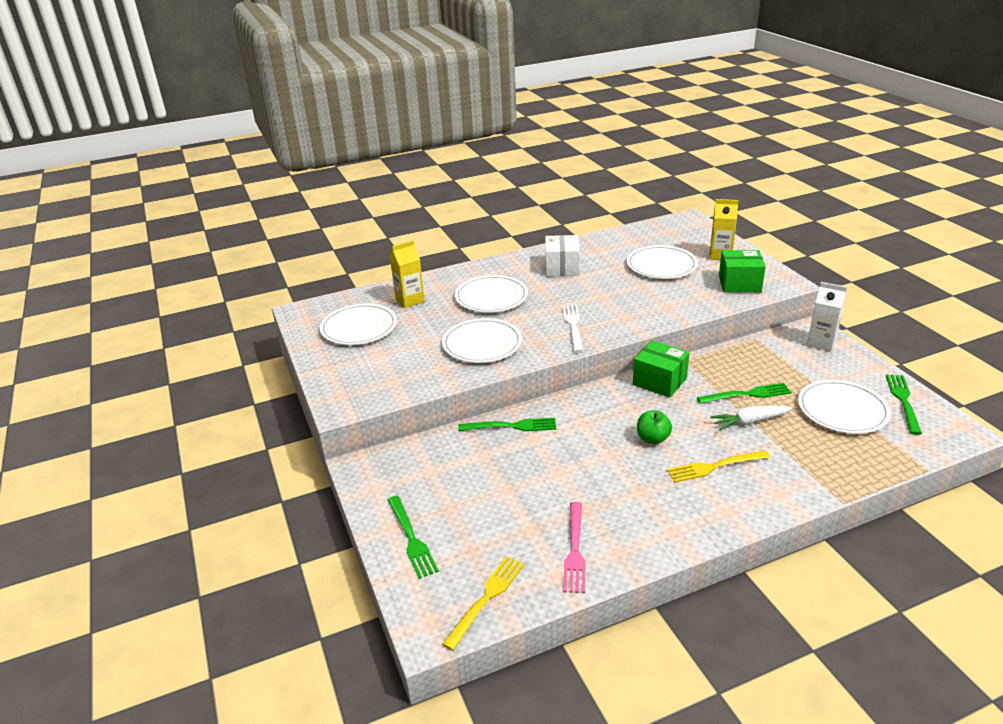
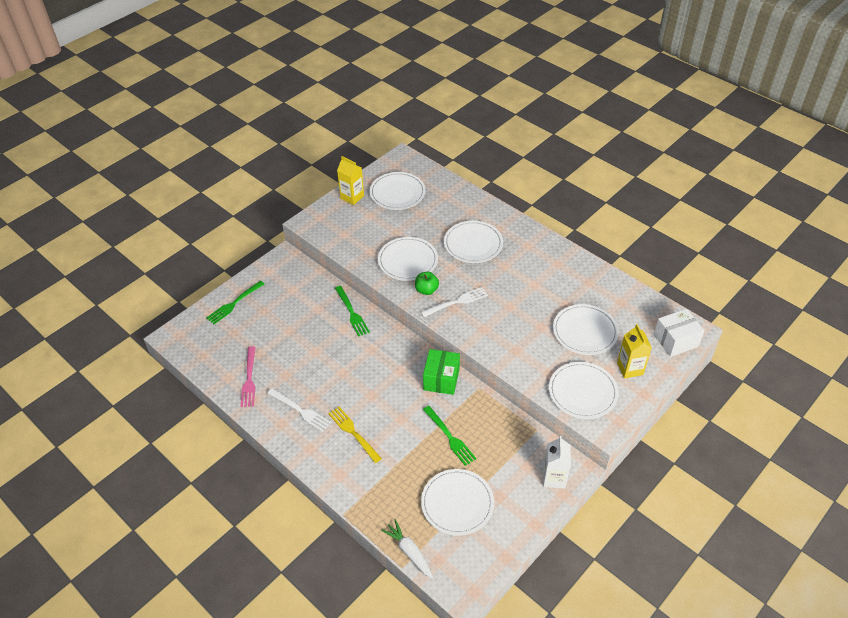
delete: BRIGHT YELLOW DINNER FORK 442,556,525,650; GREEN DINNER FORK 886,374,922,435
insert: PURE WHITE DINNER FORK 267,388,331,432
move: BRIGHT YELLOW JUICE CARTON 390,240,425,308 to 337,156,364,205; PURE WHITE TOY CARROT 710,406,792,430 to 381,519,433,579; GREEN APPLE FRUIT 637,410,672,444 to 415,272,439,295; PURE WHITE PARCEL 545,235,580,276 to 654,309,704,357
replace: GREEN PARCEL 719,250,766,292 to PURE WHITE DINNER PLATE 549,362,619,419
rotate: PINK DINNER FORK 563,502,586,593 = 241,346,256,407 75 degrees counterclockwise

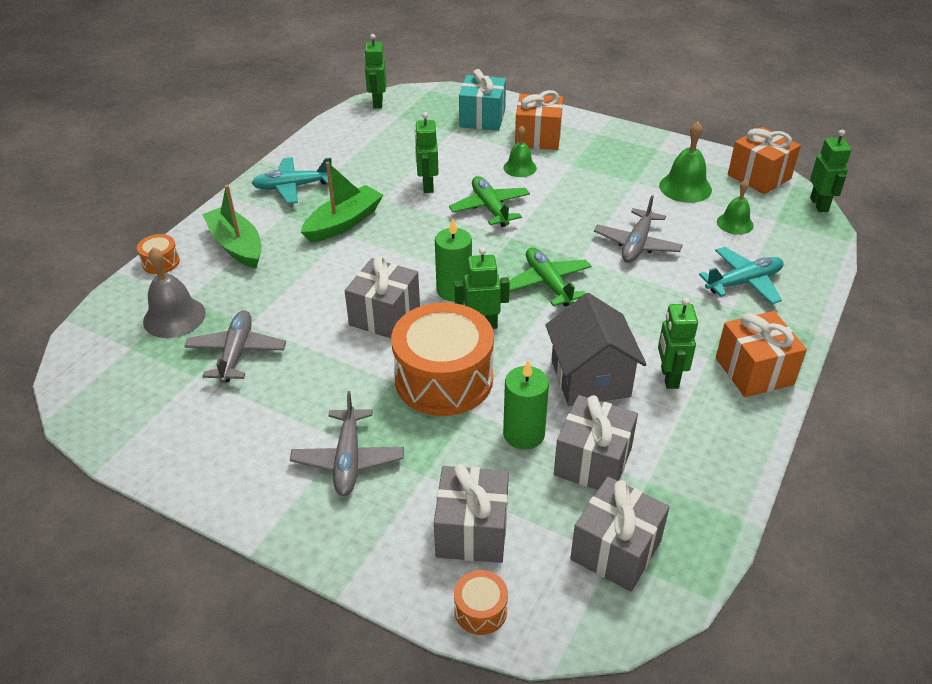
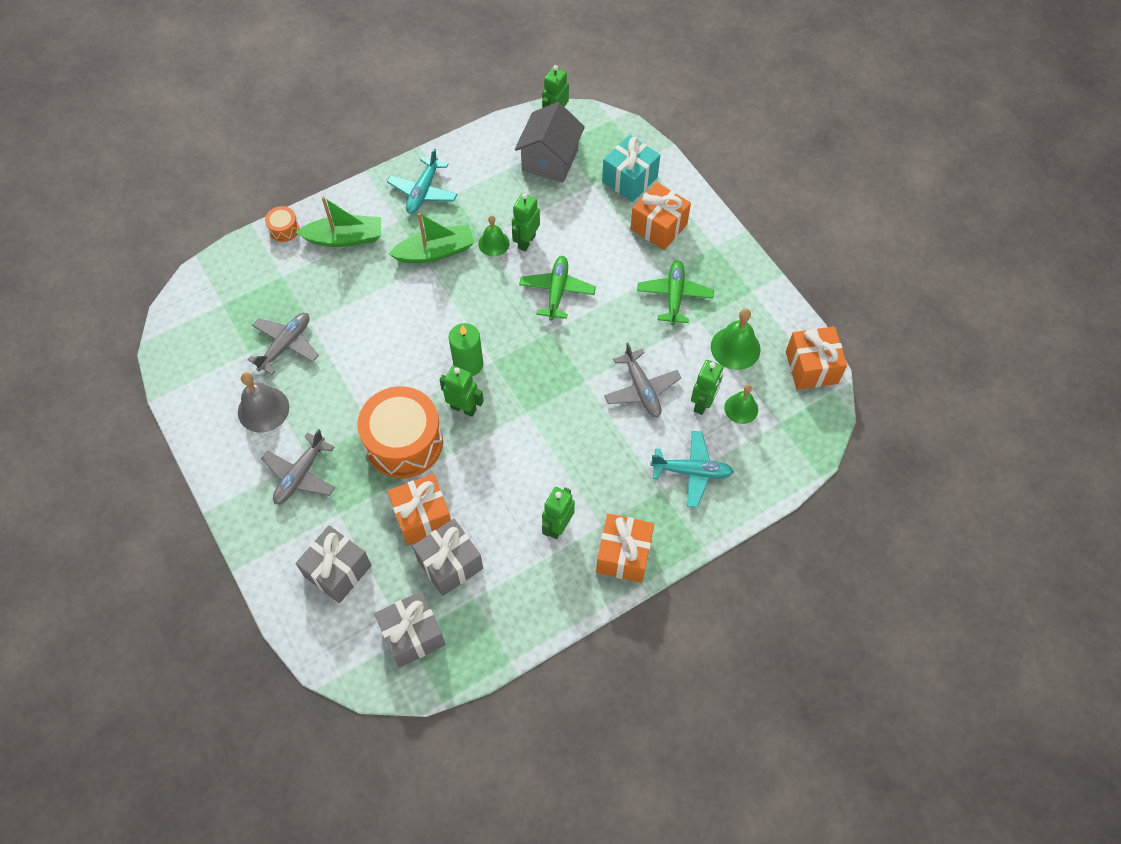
delete: GREY GIFT 345,256,420,338; ORANGE DRUM 454,570,508,635
move: GREY BELL 143,247,206,338 to 238,372,289,433; GREEN BELL 503,125,537,177 to 478,216,510,257; GREY COTTAGE 545,293,647,406 to 515,102,585,182; GREEN AEROPLANE 509,247,592,307 to 637,260,714,325; GREEN ROBOT 810,130,852,212 to 691,360,723,415
replace: GREEN WAX CANDLE 503,360,549,449 to ORANGE GIFT 388,474,451,545
rotate: GREEN BOAT 202,185,261,269 = 296,196,381,247 90 degrees clockwise; TURQUOISE AEROPLANE 252,157,332,204 = 387,148,457,214 90 degrees counterclockwise; GREY AEROPLANE 594,195,683,263 = 604,343,681,417 75 degrees counterclockwise

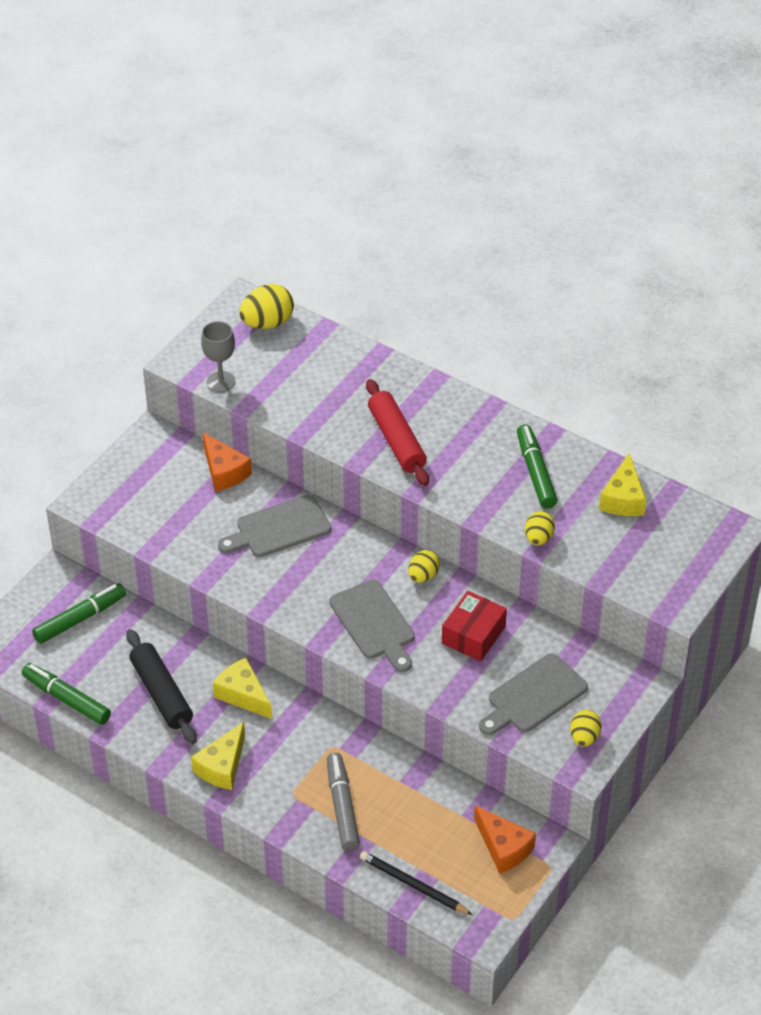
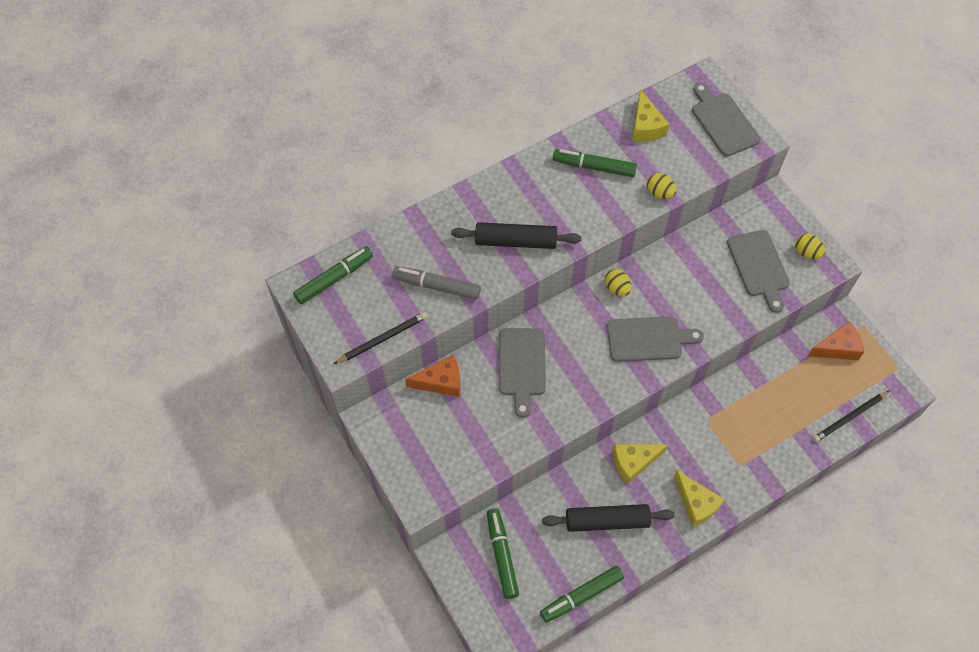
delete: SCARLET PARCEL 442,591,507,662
insert: GREY BREAD BOARD 692,82,761,157
move: GREY MARKER 327,753,360,851 to 392,266,481,300
replace: BRIGHT YELLOW EGG SHAPE 239,284,294,329 to GREEN MARKER 293,247,373,304; GREY WINE GLASS 201,321,235,392 to JET-BLACK PENCIL 334,312,428,364
recolor: SCARLET DOUGH ROLLER 366,379,429,486 to JET-BLACK DOUGH ROLLER 451,222,581,249
rotate: BRIGHT YELLOW CHEESE 599,453,646,516 = 632,89,669,142 45 degrees clockwise

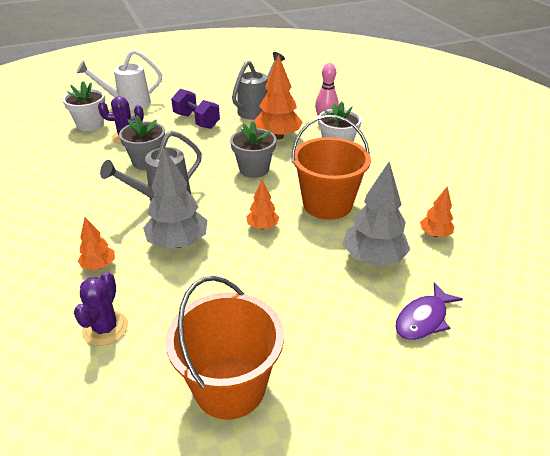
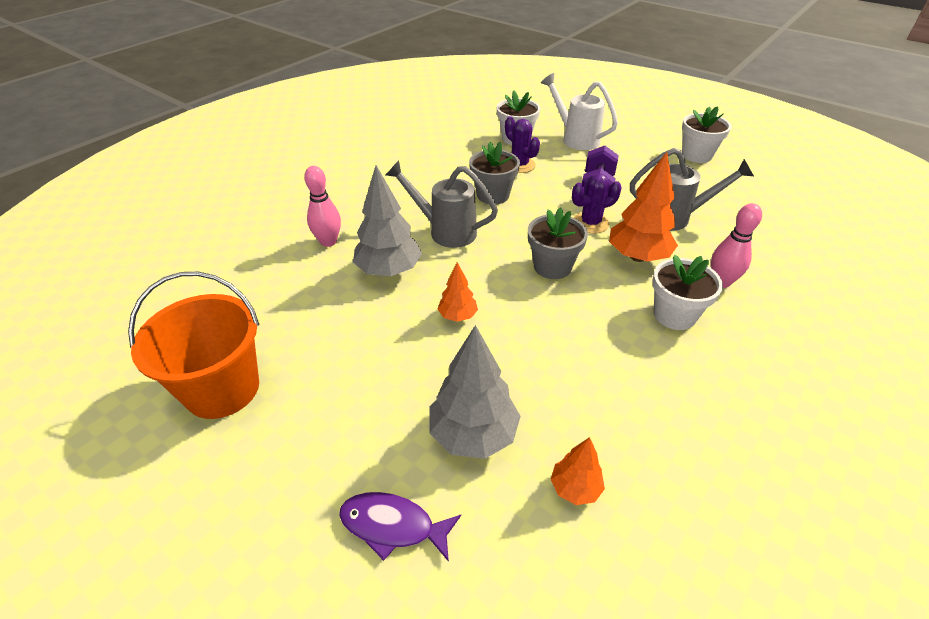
delete: ORANGE PAIL 292,115,371,220
insert: PURE WHITE PLANT POT 682,106,731,163
move: VIOLET CACTUS 74,272,128,346 to 572,173,622,234
replace: ORANGE FIR TREE 78,217,115,270 to PINK SKITTLE 304,166,341,247

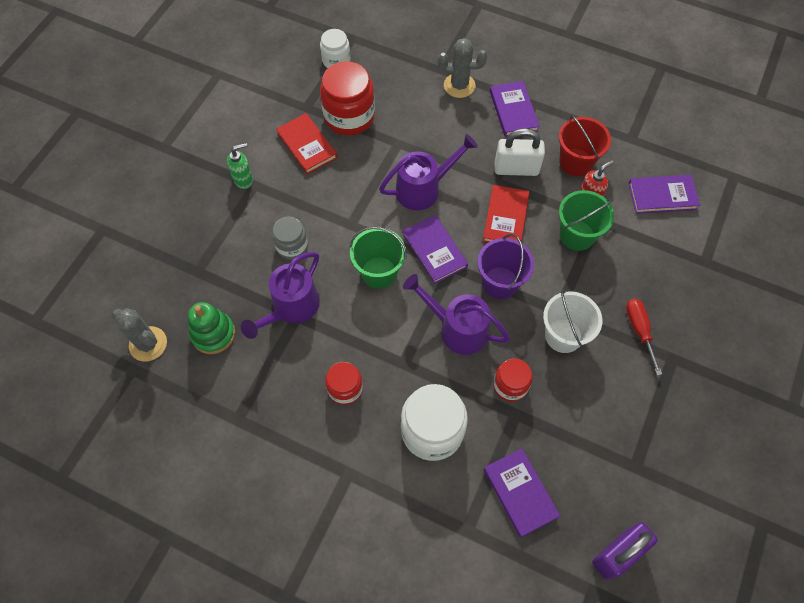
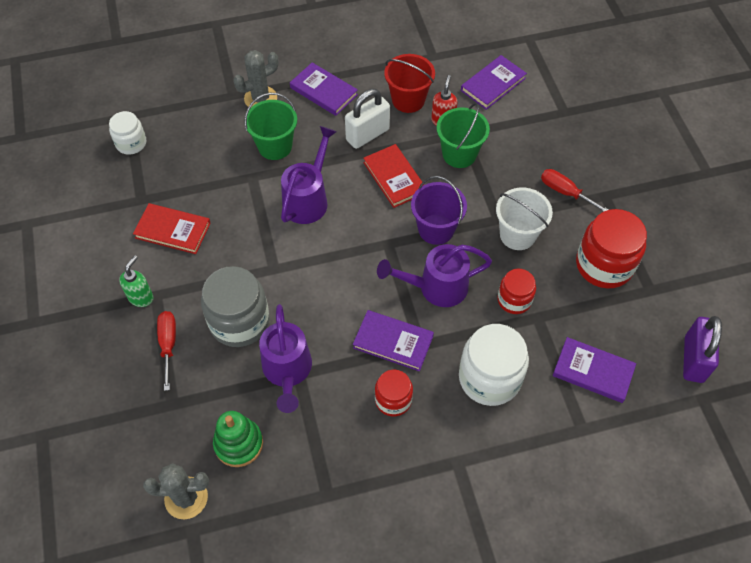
insert: SCARLET FLAT SCREWDRIVER 157,311,176,391
move: GREEN PAIL 350,227,406,289 to 244,93,297,160; VIOLET BOOK 403,215,468,284 to 353,310,434,371; SCARLET JAR 320,61,375,135 to 576,209,647,289
resize: GREY JAR 272,217,308,260 = 201,266,270,347 x1.73

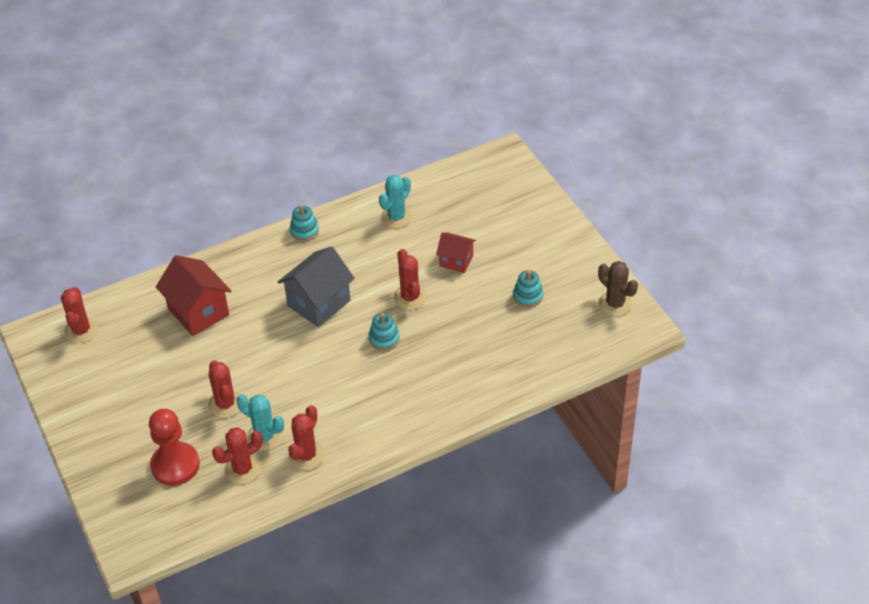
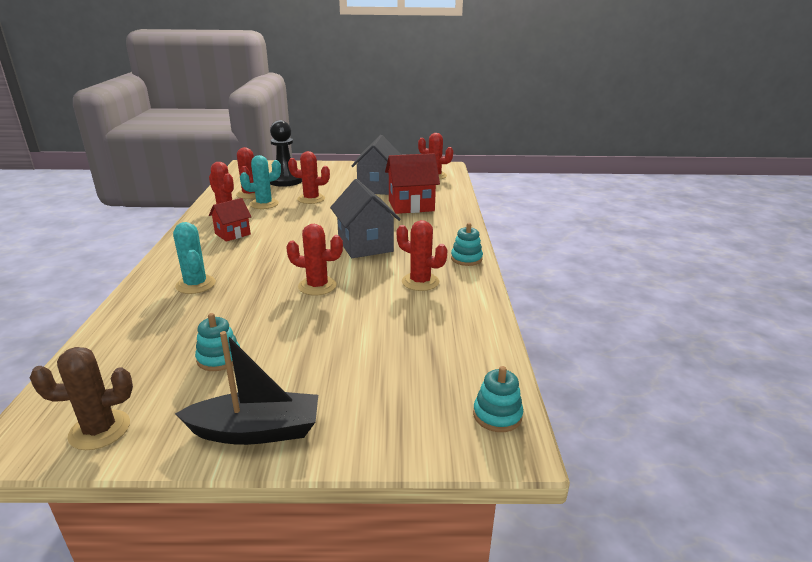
insert: JET-BLACK BOAT 175,331,318,445; GREY COTTAGE 351,135,401,195; SCARLET CACTUS 397,220,447,291
move: TURQUOISE CACTUS 379,175,412,228 to 173,222,216,294; SCARLET COTTAGE 436,233,476,273 to 209,198,251,242; TURQUOISE STACKING RINGS 369,313,400,351 to 473,366,523,432
recolor: SCARLET PAWN 149,409,200,486 to JET-BLACK PAWN 270,120,302,187

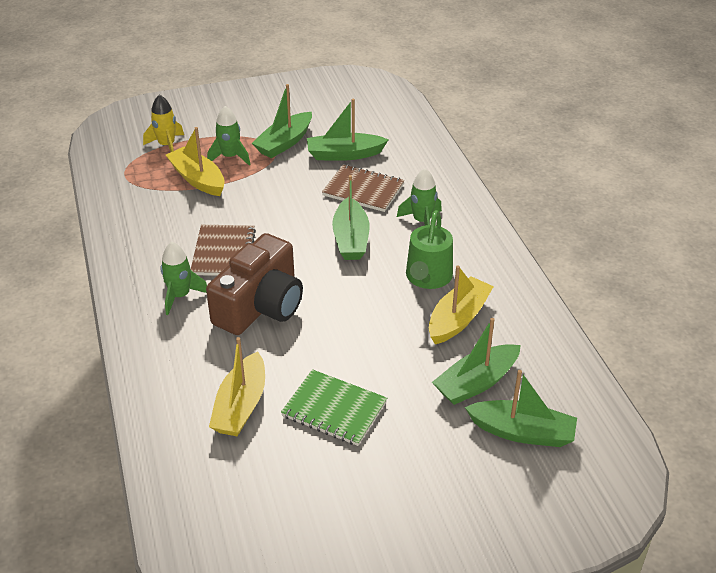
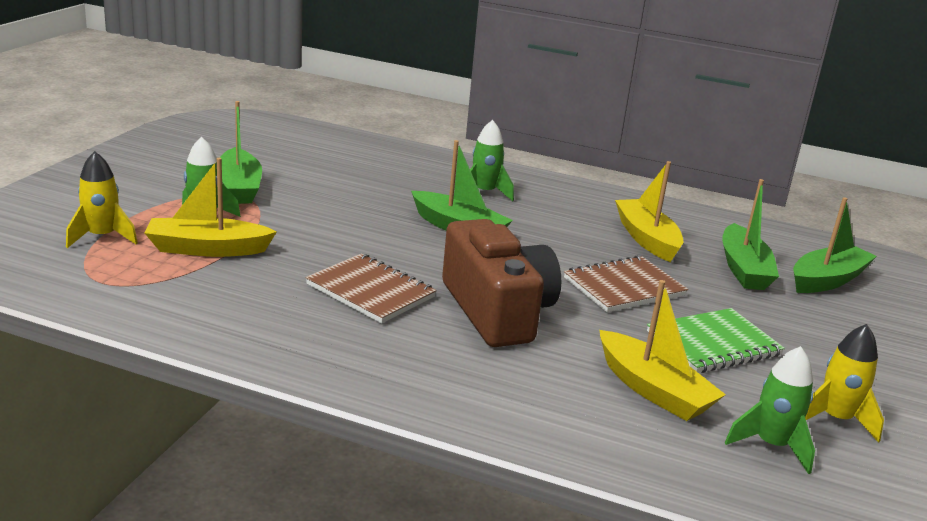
delete: GREEN BOAT 307,99,388,161; GREEN WATERING POT 406,210,453,289
insert: BRIGHT YELLOW TOY ROCKET 805,324,884,443
move: DARK BROWN EXERCISE BOOK 322,164,404,212 to 564,256,688,312; GREEN TOY ROCKET 160,242,207,315 to 725,346,815,474

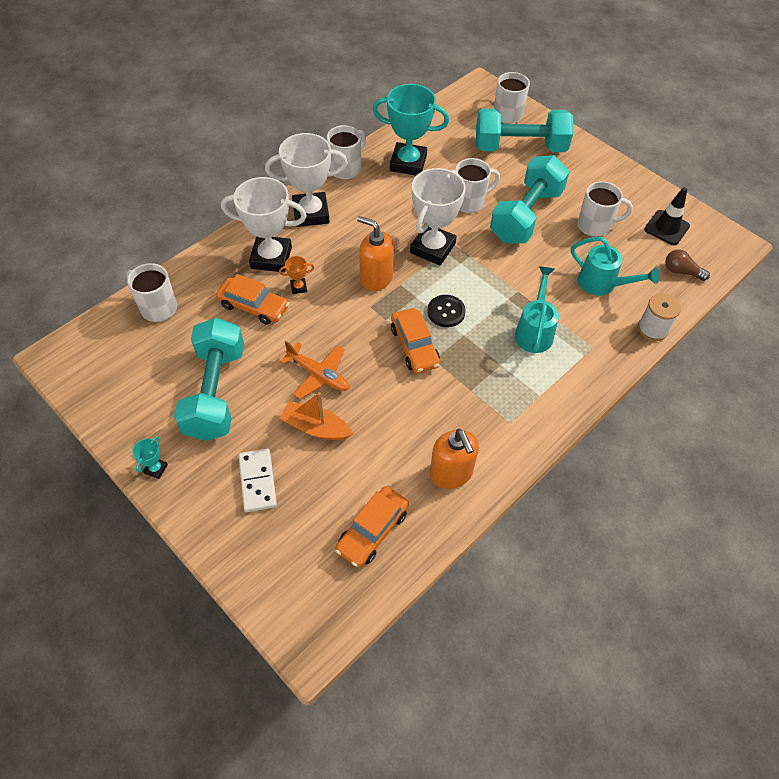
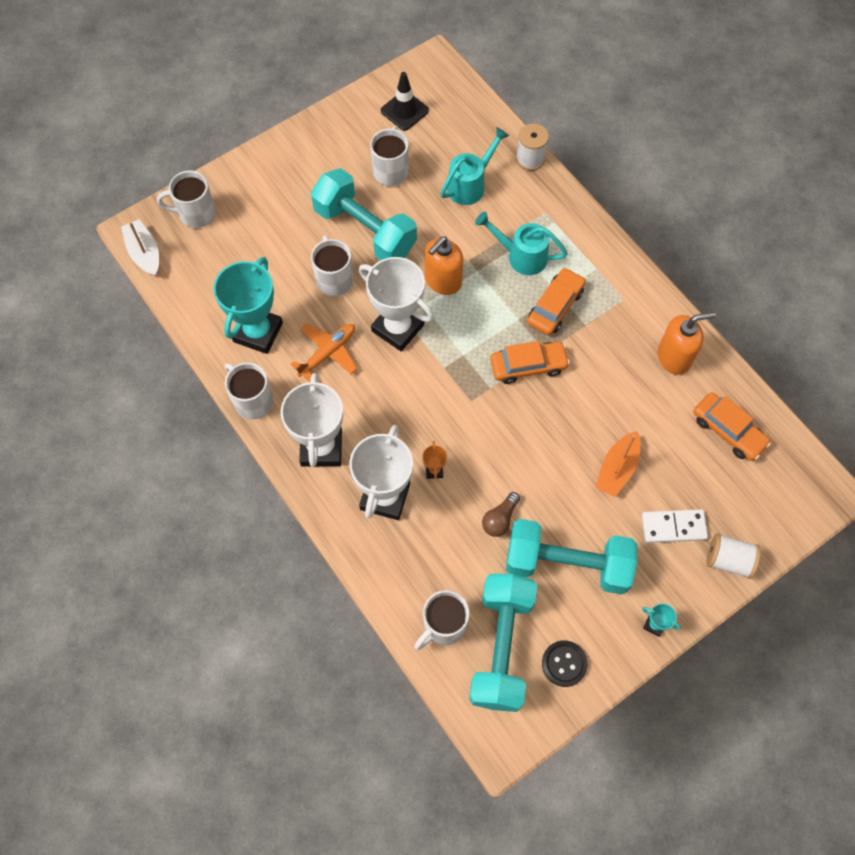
insert: PURE WHITE BOAT 121,219,159,277; PURE WHITE REEL OF THREAD 707,533,761,579
move: ORANGE AEROPLANE 280,341,349,399 to 290,324,357,382; ORANGE SOAP DISPENSER 357,216,394,292 to 425,236,463,295; TURQUOISE HAND WEIGHT 476,109,573,152 to 469,574,537,712; DARK BROWN LIGHT BULB 665,249,710,281 to 482,492,520,537; ORANGE AUTOMOBILE 216,274,289,325 to 527,268,586,335; JET-BLACK SEWING BUTTON 427,295,466,327 to 542,640,588,687

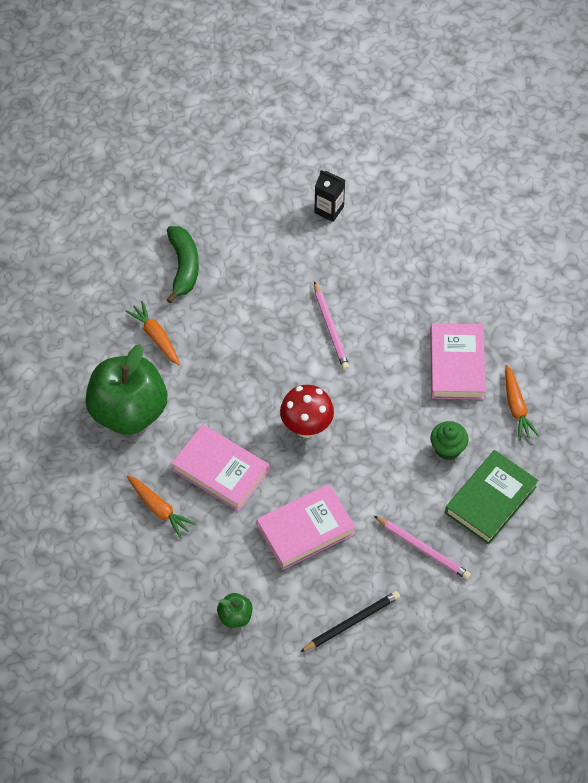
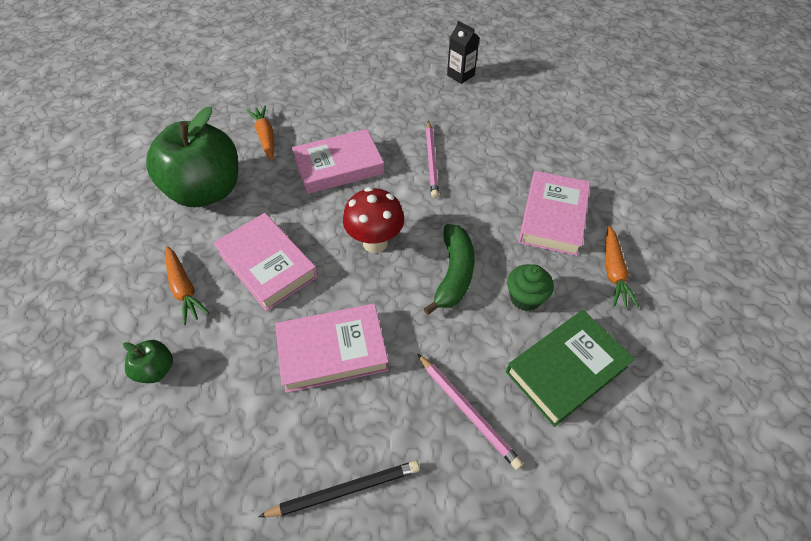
insert: PINK BOOK 292,129,384,194
move: GREEN APPLE FRUIT 217,593,253,628 to 123,340,173,383; GREEN BANANA 166,226,199,304 to 424,224,475,315

